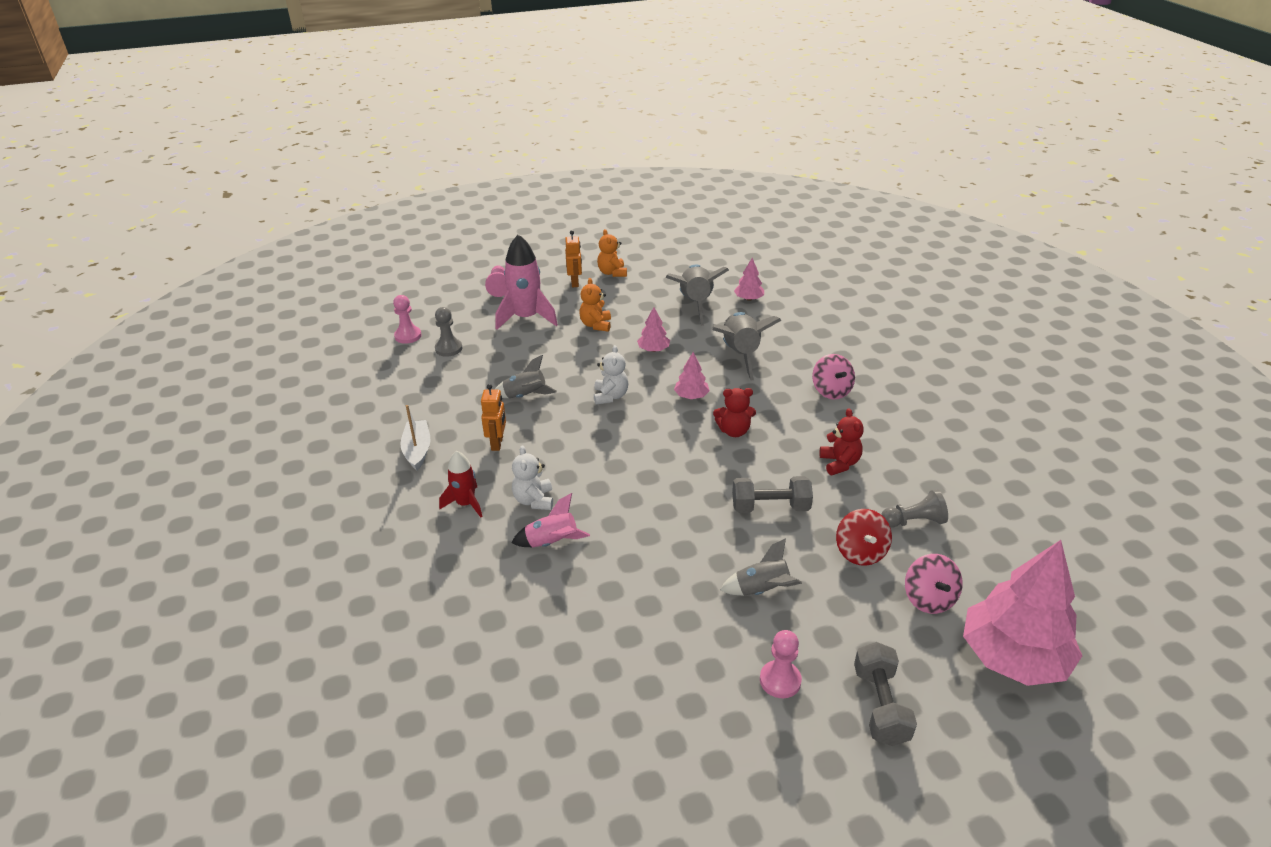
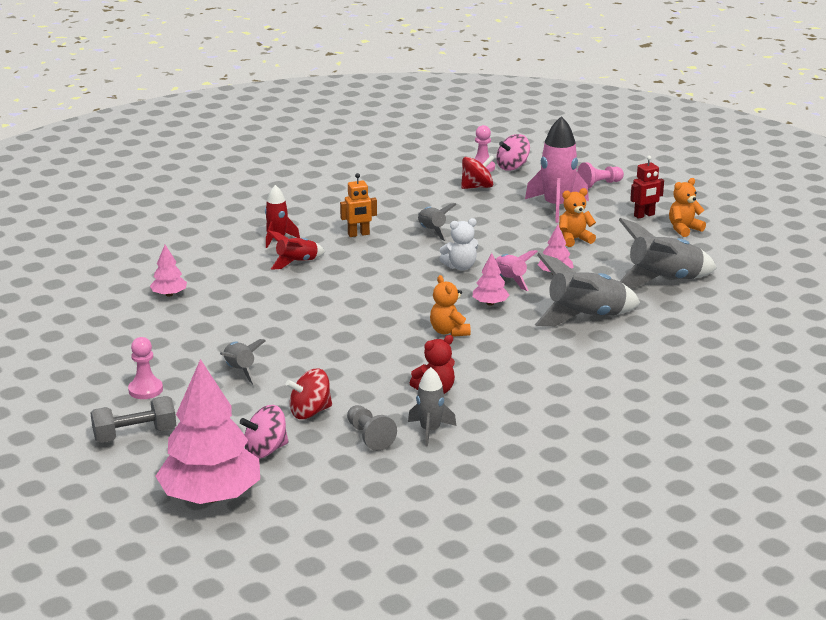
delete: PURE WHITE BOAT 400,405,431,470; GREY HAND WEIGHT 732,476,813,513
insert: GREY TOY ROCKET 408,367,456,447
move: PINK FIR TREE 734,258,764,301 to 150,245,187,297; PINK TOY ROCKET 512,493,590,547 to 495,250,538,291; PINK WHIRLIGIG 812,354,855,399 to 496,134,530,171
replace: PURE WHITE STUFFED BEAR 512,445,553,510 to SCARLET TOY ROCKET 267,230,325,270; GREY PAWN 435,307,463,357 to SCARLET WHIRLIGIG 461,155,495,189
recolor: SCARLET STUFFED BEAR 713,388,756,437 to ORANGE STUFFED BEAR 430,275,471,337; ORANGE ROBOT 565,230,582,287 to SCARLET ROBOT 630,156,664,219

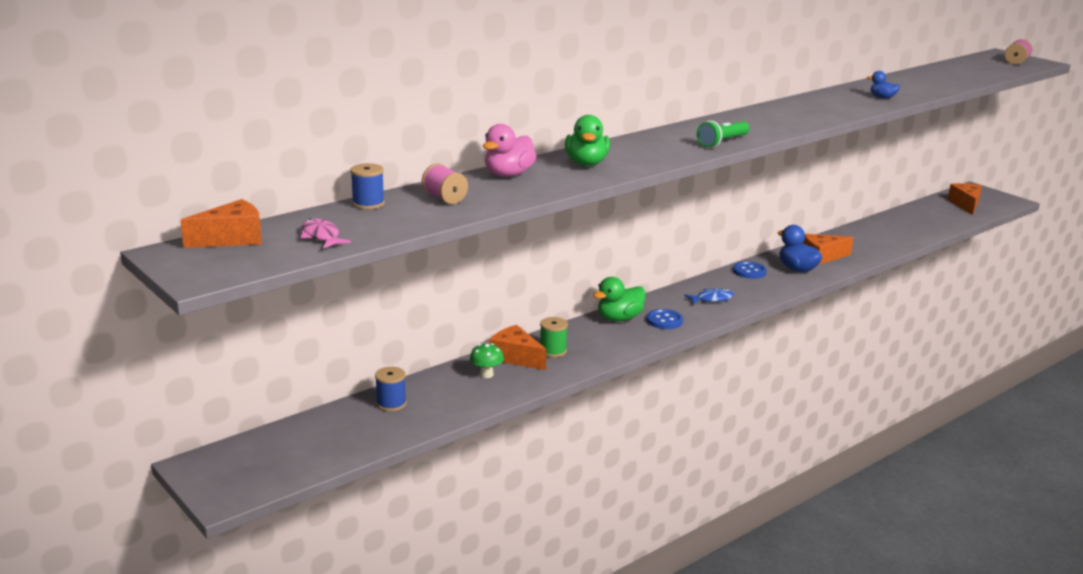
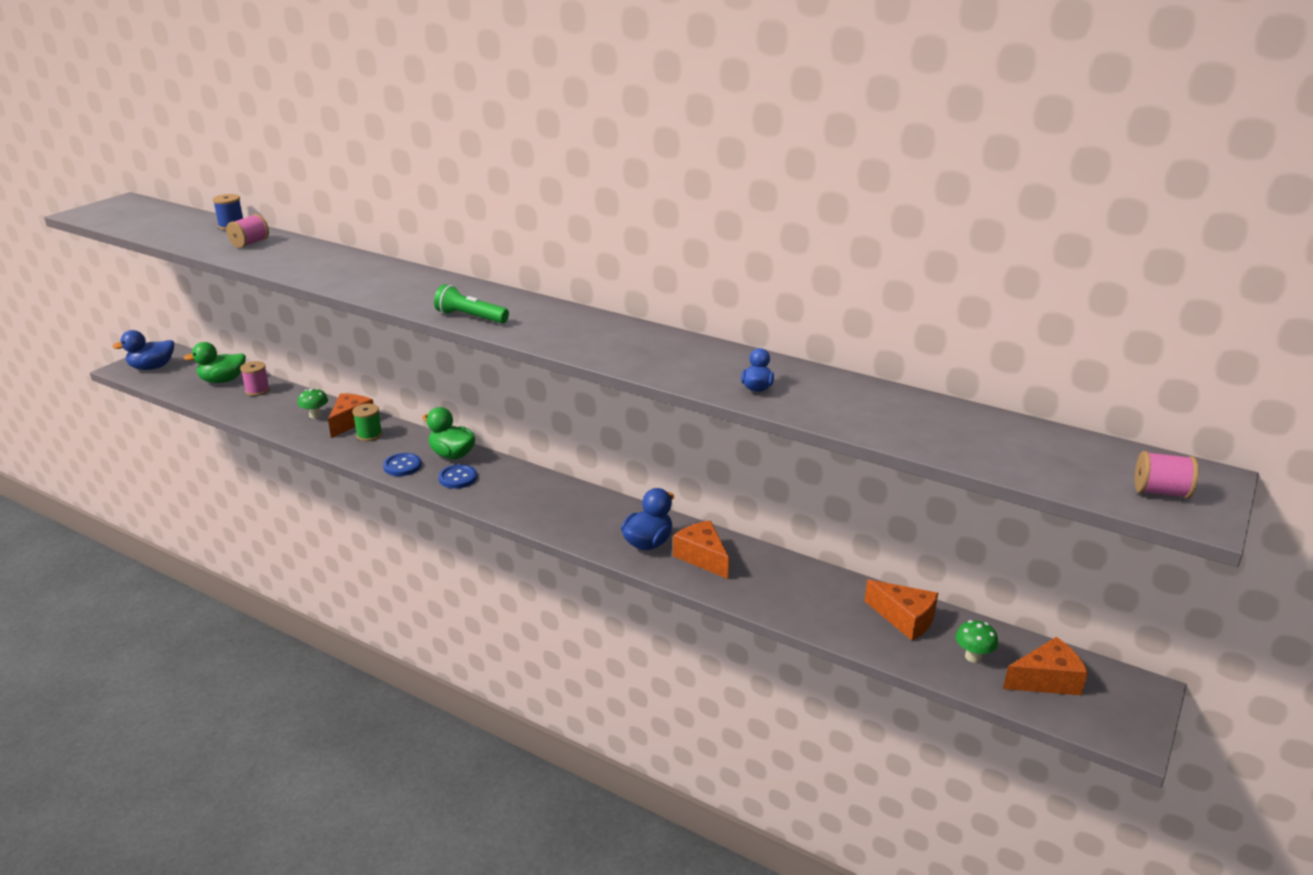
delete: PINK FISH 301,219,351,249; PINK RUBBER DUCK 483,124,536,177; COBALT FISH 684,289,734,304
insert: COBALT RUBBER DUCK 112,330,174,370; GREEN FUNGUS 955,620,998,663
move: GREEN RUBBER DUCK 565,115,610,166 to 184,342,246,383; COBALT SEWING BUTTON 733,262,767,279 to 383,453,421,476; ORANGE CHEESE 180,199,262,248 to 865,579,938,641
recolor: COBALT REEL OF THREAD 375,367,406,411 to PINK REEL OF THREAD 240,361,270,396

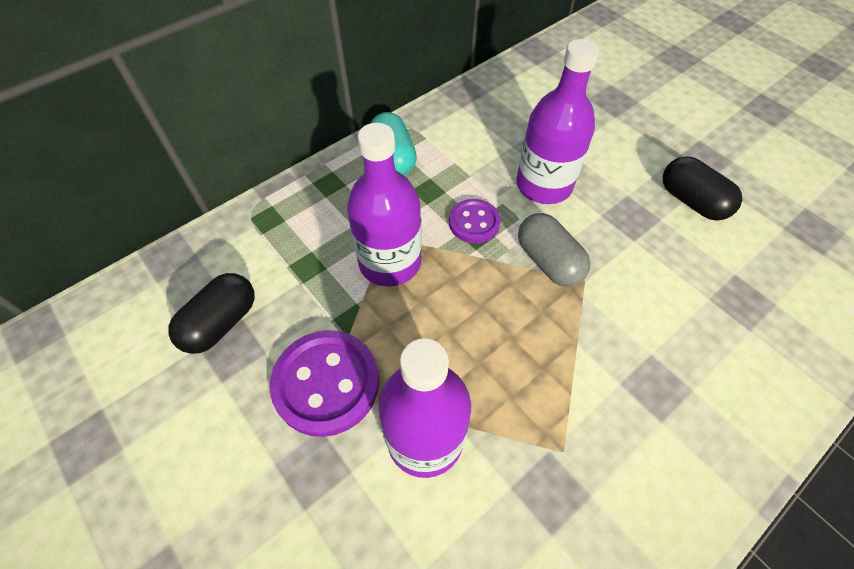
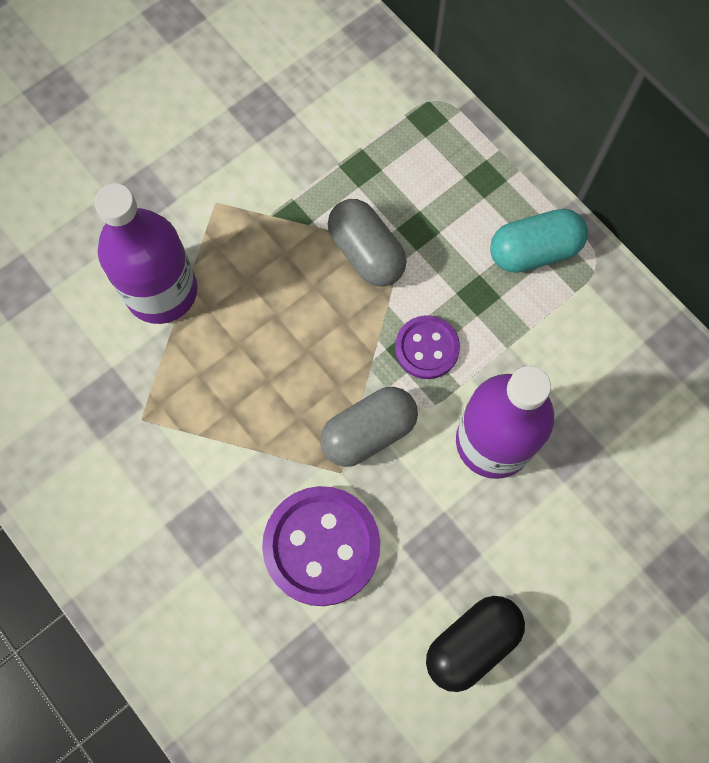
delete: JET-BLACK PILL SHAPE 168,273,255,354
move: VIOLET SEWING BUTTON 270,330,379,437 to 262,486,380,606
replace: VIOLET FLASK 347,123,422,287 to GREY PILL SHAPE 328,199,407,287

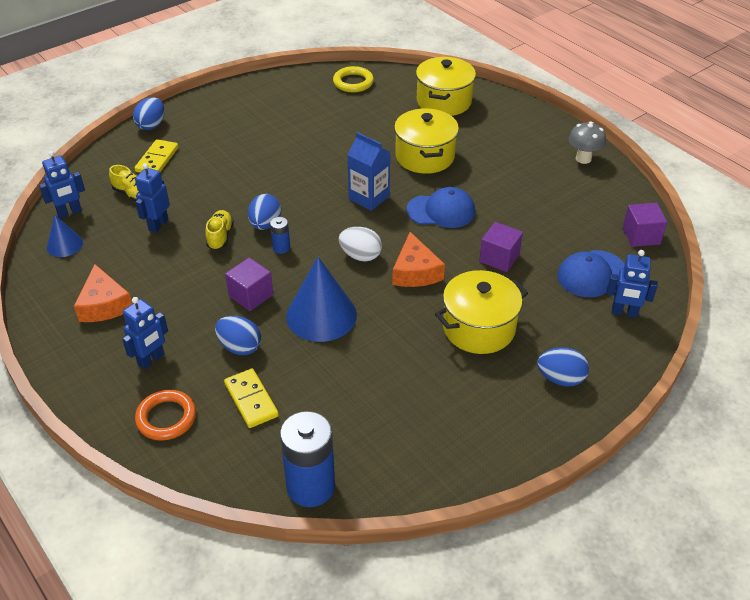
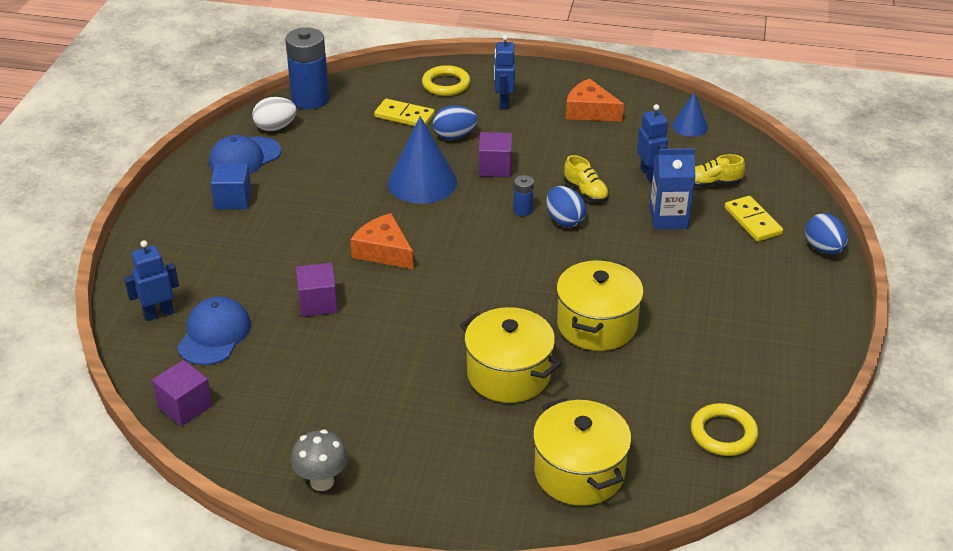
delete: COBALT ROBOT 39,151,85,218; COBALT EGG SHAPE 537,347,589,386
insert: COBALT SOLID CUBE 211,163,251,209
move: COBALT PEAKED CAP 406,187,475,228 to 209,135,281,175; PURE WHITE EGG SHAPE 339,227,382,261 to 252,97,297,131; BRIGHT YELLOW COOKING POT 435,270,528,354 to 556,259,644,351; COBALT JUICE CARTON 347,132,390,211 to 649,148,695,229
recolor: ORANGE HOOP 135,390,196,441 to BRIGHT YELLOW HOOP 422,65,470,96

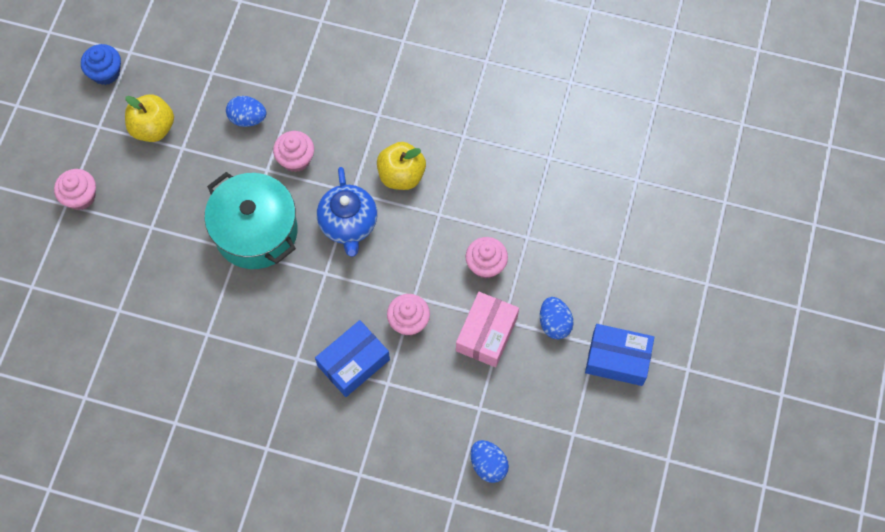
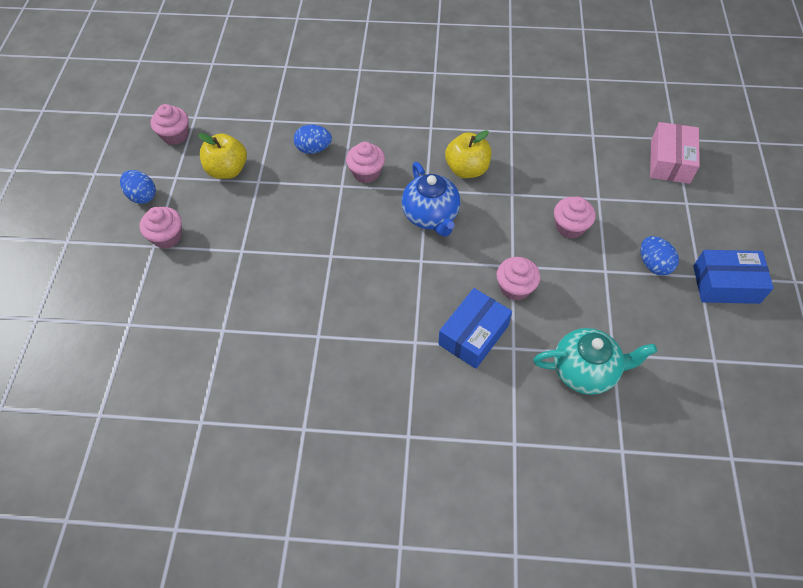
delete: TURQUOISE COOKING POT 205,172,297,269
insert: TURQUOISE CHINA TEAPOT 533,328,657,395
move: COBALT EGG SHAPE 471,440,509,483 to 120,170,156,204; PINK PARCEL 456,292,519,367 to 650,122,700,184
recolor: COBALT FAIRY CAKE 81,44,121,85 to PINK FAIRY CAKE 151,104,189,145

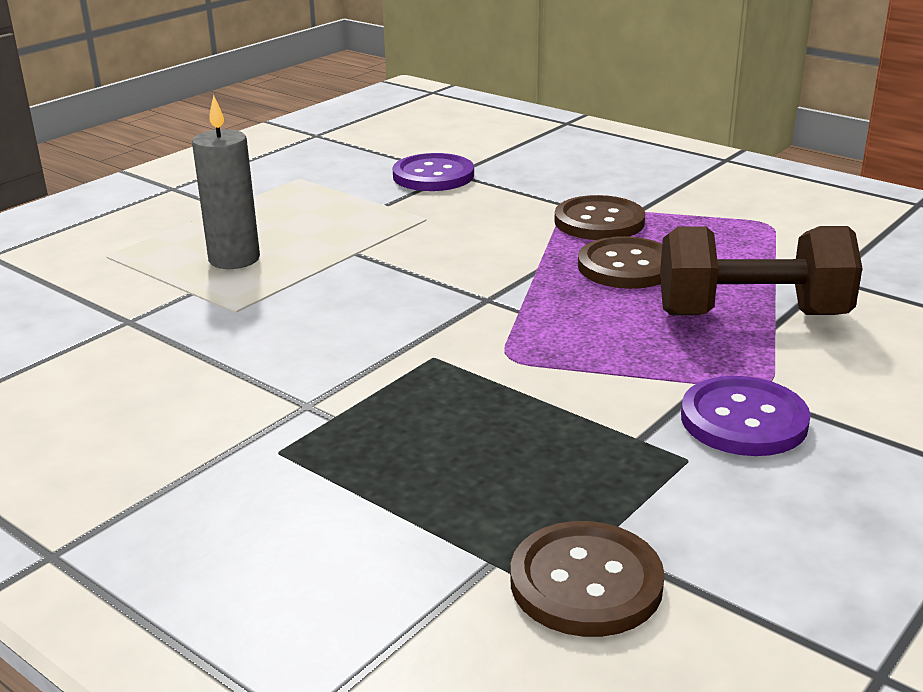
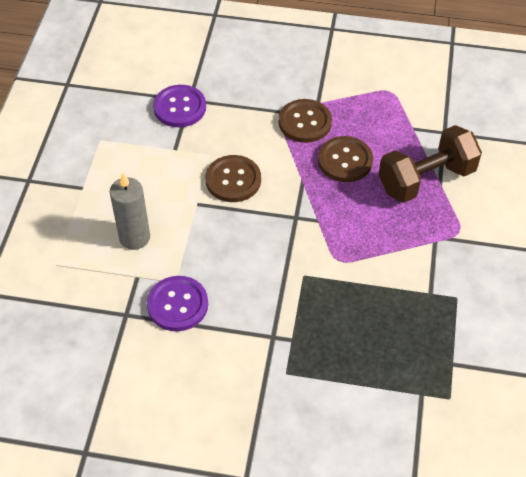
move: VIOLET SEWING BUTTON 681,376,811,456 to 147,276,208,331; DARK BROWN SEWING BUTTON 510,521,665,637 to 205,155,261,202

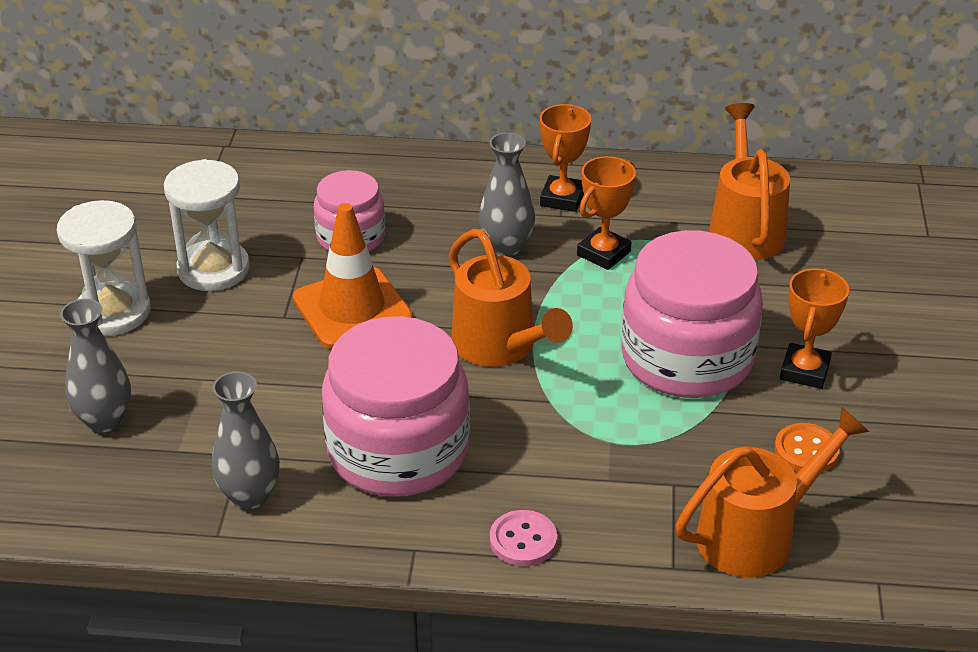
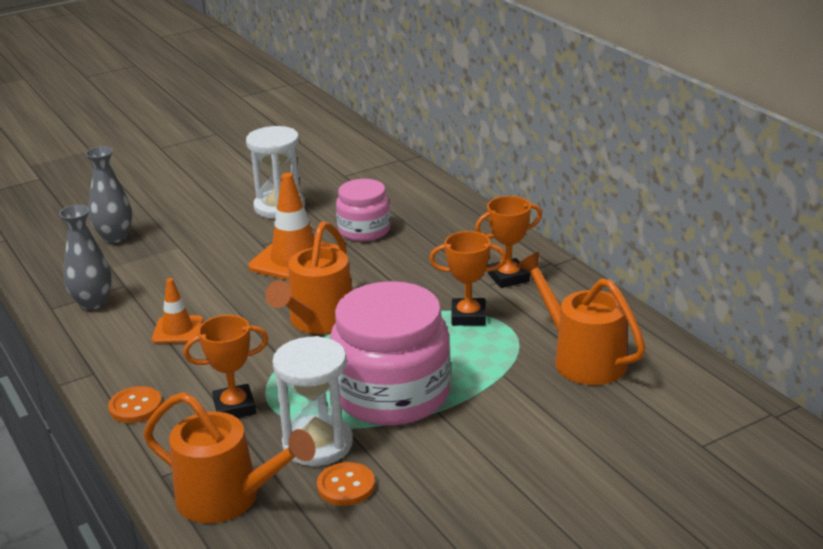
delete: GREY TALL VASE 479,132,535,256
move: ORANGE TROPHY 780,269,849,389 to 183,315,268,418; PURE WHITE HOURGLASS 57,200,151,336 to 272,336,353,466
replace: PINK JAR 322,316,470,497 to ORANGE TRAFFIC CONE 152,278,203,344
recolor: PINK SEWING BUTTON 490,510,557,566 to ORANGE SEWING BUTTON 108,386,162,423
rotate: ORANGE WATERING POT 709,103,790,260 = 516,252,646,385 90 degrees counterclockwise

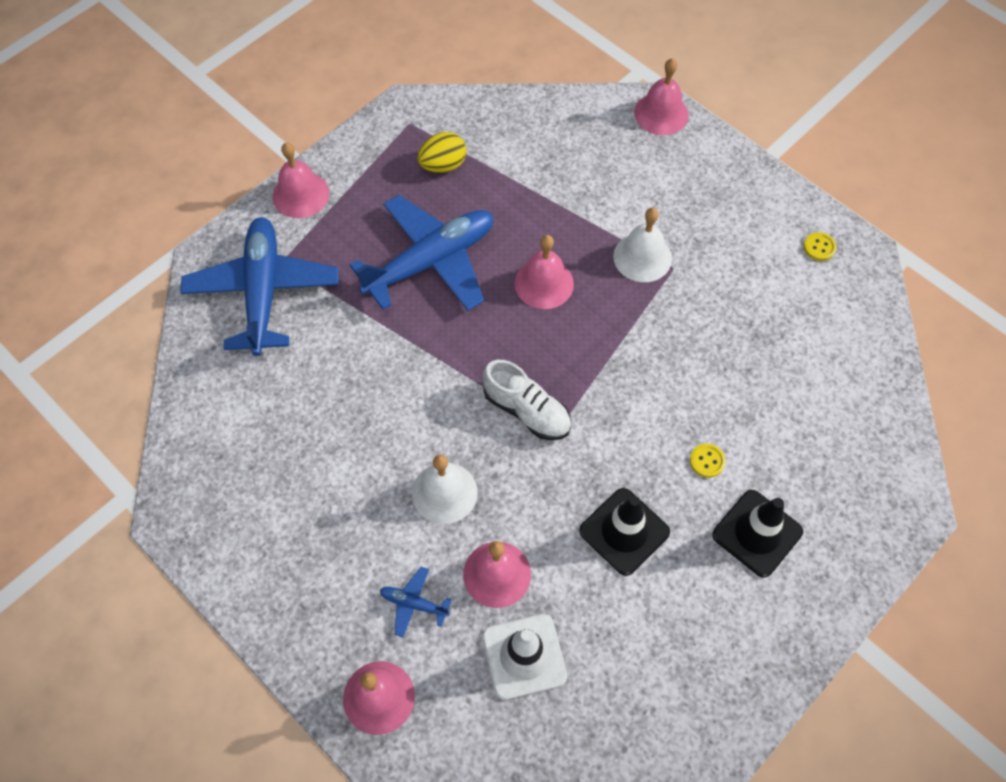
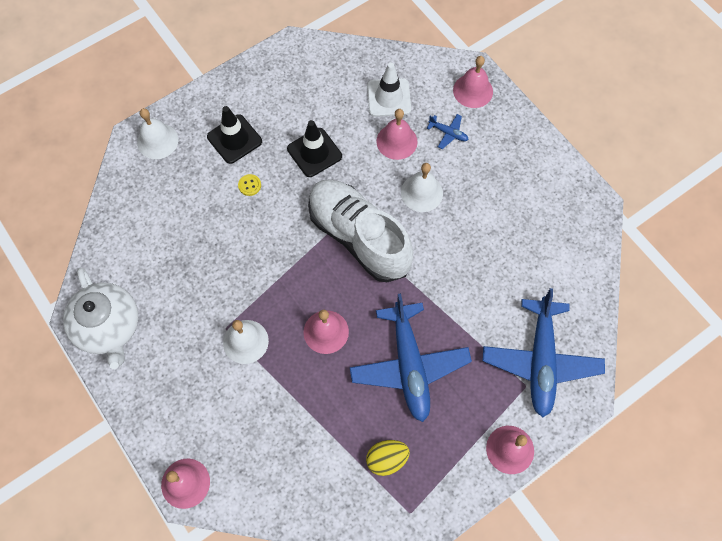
insert: PURE WHITE BELL 137,108,178,159
replace: BRIGHT YELLOW SEWING BUTTON 804,232,837,261 to PURE WHITE CHINA TEAPOT 63,268,138,369
rotate: COBALT AEROPLANE 350,195,493,311 = 350,293,472,422 75 degrees counterclockwise
resize: PURE WHITE SHOE 483,360,571,440 = 308,179,414,282 x1.87

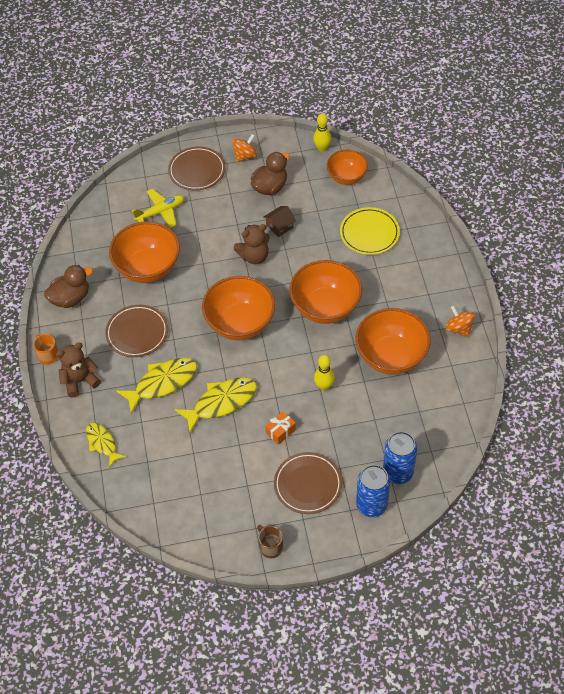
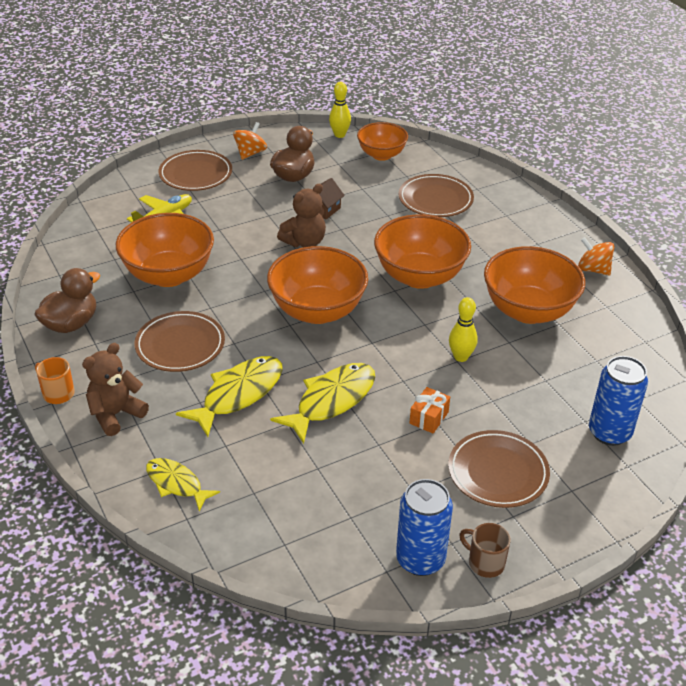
move: COBALT TIN 356,465,390,517 to 396,479,453,576
recolor: BRIGHT YELLOW DINNER PLATE 340,207,400,255 to DARK BROWN DINNER PLATE 399,174,474,217

